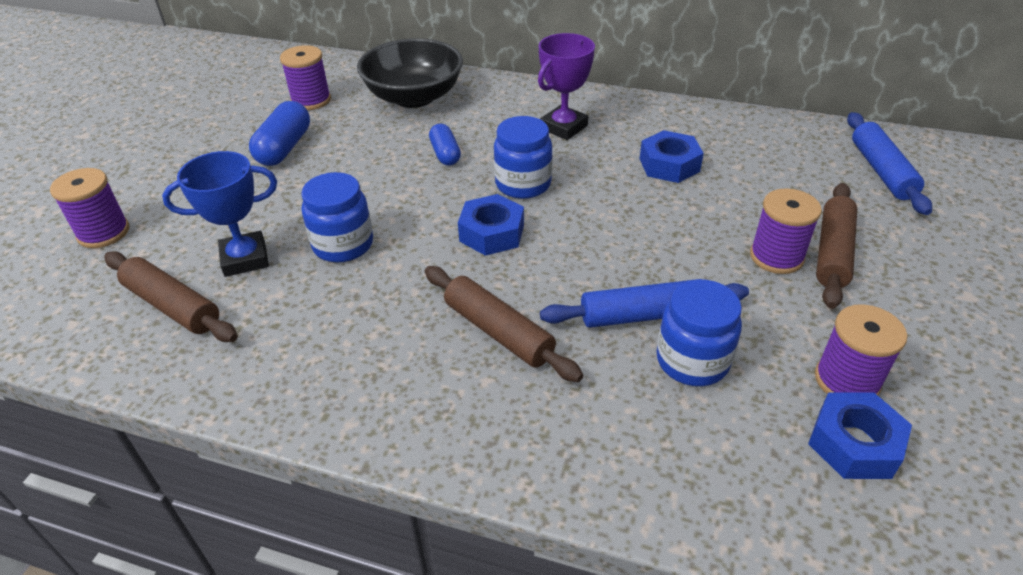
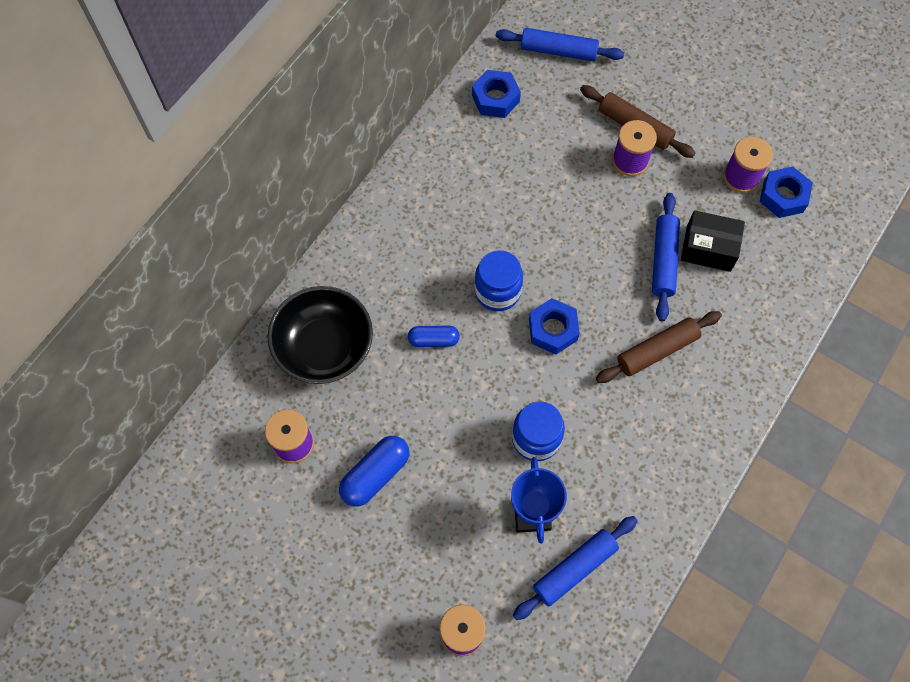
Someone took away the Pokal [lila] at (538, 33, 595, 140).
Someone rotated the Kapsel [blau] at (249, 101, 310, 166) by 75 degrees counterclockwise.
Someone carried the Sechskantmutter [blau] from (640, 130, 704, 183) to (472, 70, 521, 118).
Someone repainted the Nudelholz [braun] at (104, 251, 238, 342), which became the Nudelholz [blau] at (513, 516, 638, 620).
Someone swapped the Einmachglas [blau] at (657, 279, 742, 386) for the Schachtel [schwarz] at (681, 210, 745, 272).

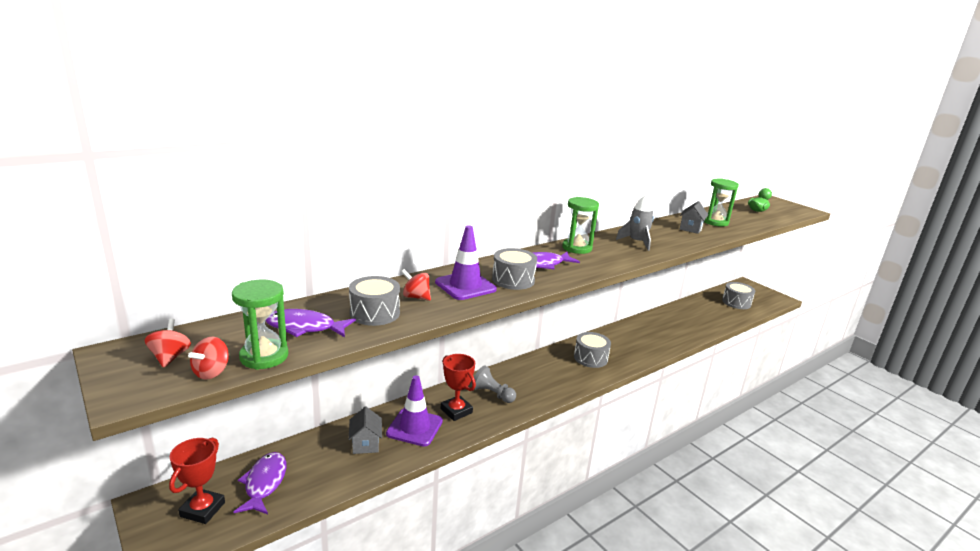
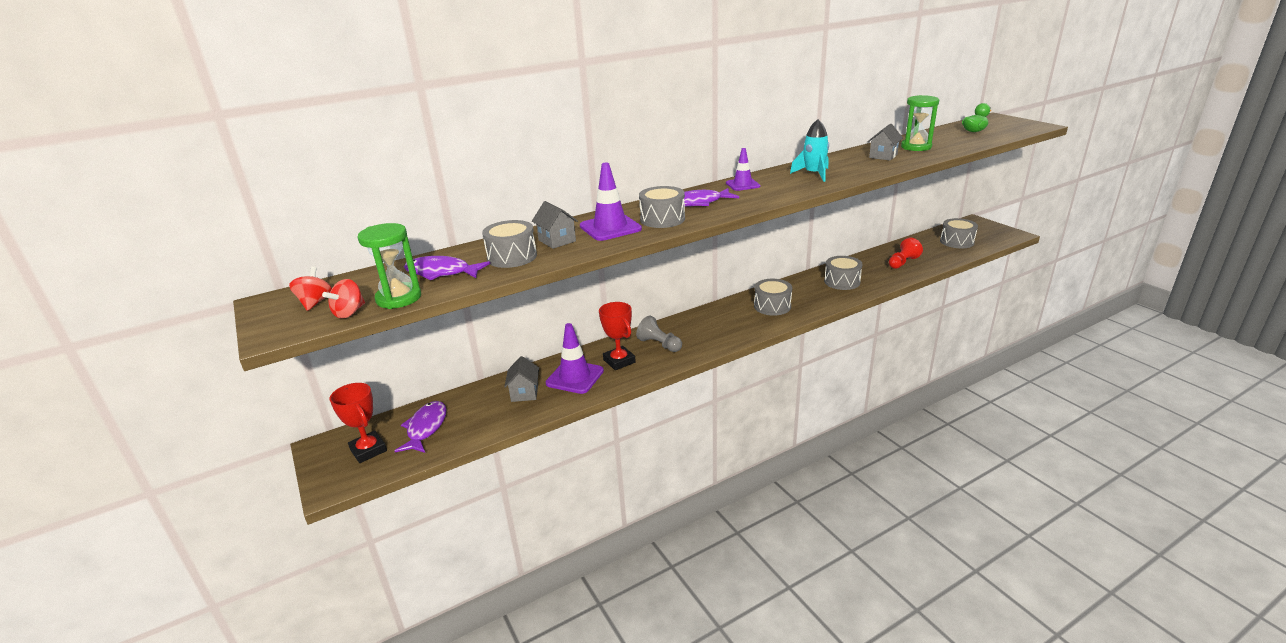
Someone repainted the Rakete [grau] at (616, 195, 654, 251), which became the Rakete [türkis] at (790, 119, 829, 182).
Someone swapped the Sanduhr [grün] at (562, 197, 599, 254) for the Leitkegel [lila] at (726, 148, 760, 191).
Someone swapped the Kreisel [rot] at (401, 269, 431, 301) for the Haus [grau] at (532, 201, 578, 249).
Someone rotated the Pokal [rot] at (169, 438, 225, 524) by 60 degrees counterclockwise.
Someone put down the Bauer [rot] at (889, 237, 923, 269).
Someone put down the Trommel [grau] at (824, 256, 863, 290).

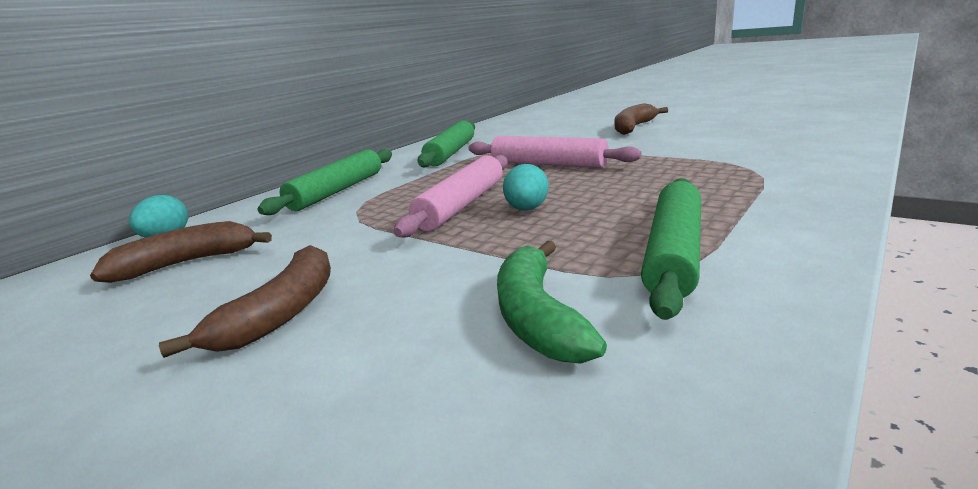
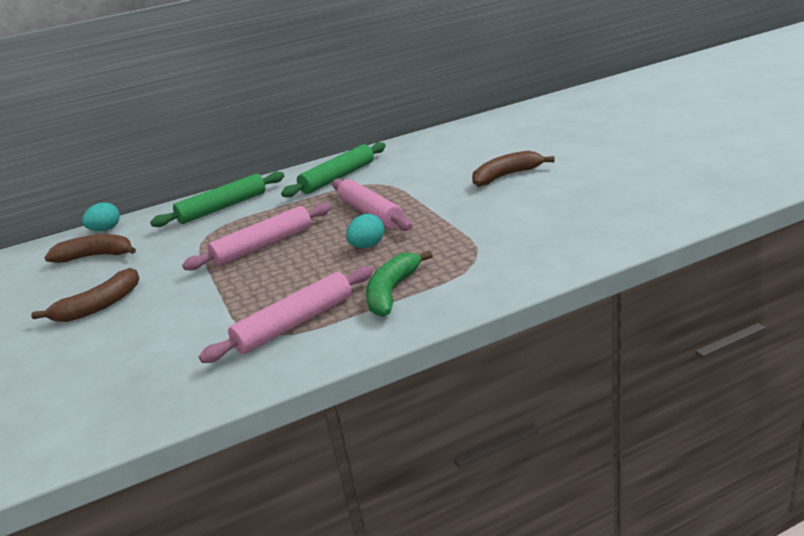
Someone carried the Ei [türkis] from (503, 164, 549, 211) to (346, 214, 384, 248).
Someone repainted the Nudelholz [grün] at (641, 178, 701, 320), which became the Nudelholz [rosa] at (199, 266, 373, 363).
Someone carried the Banane [grün] from (497, 241, 607, 364) to (366, 251, 433, 317).

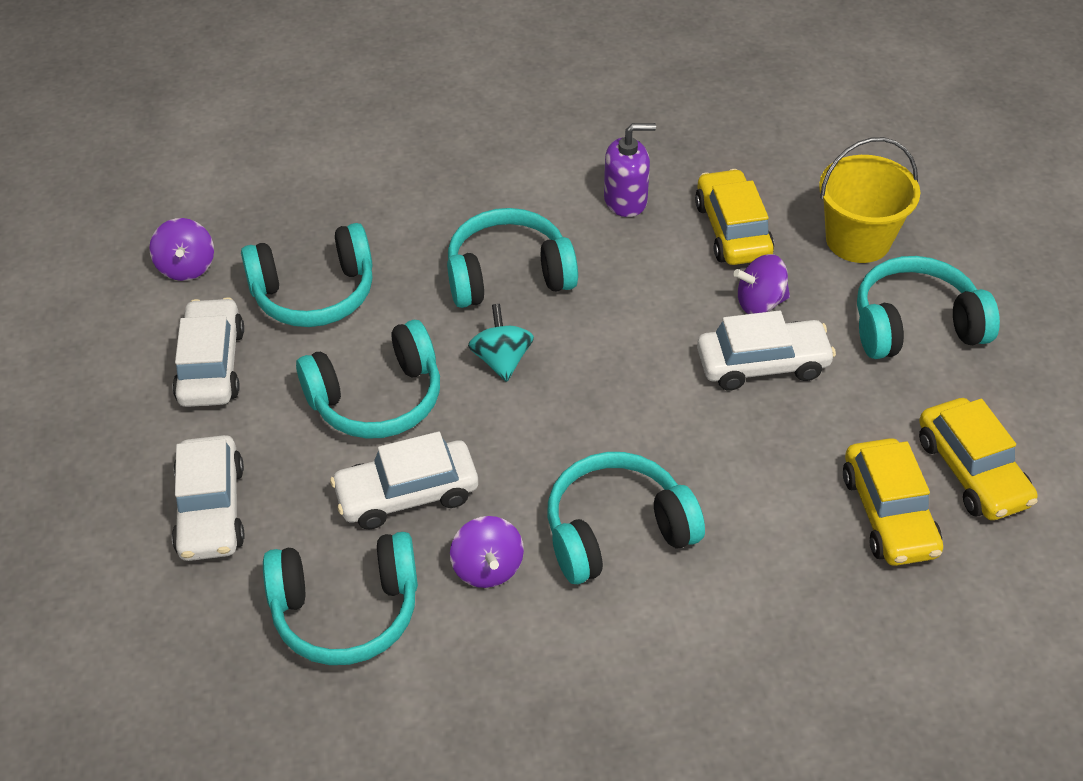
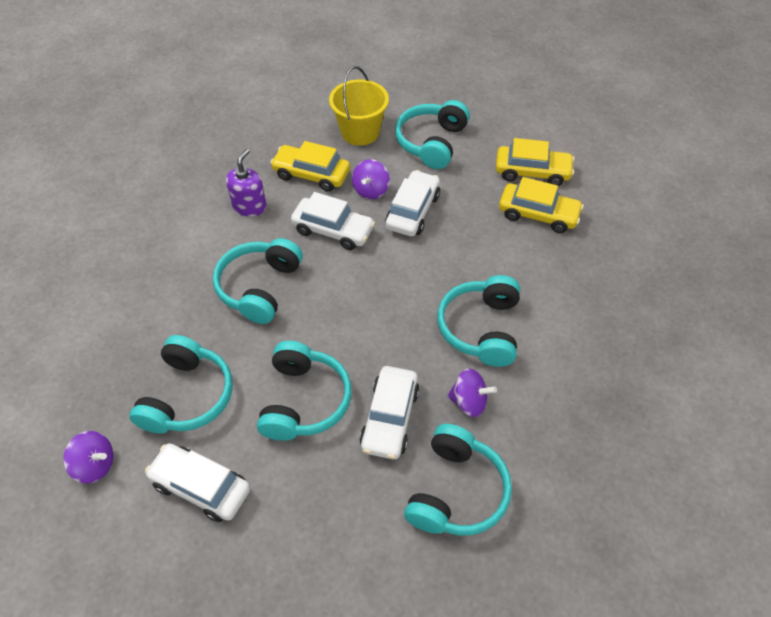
Someone took away the Kreisel [türkis] at (468, 304, 534, 382).
Someone carried the Auto [weiß] from (172, 435, 245, 561) to (291, 192, 375, 250).

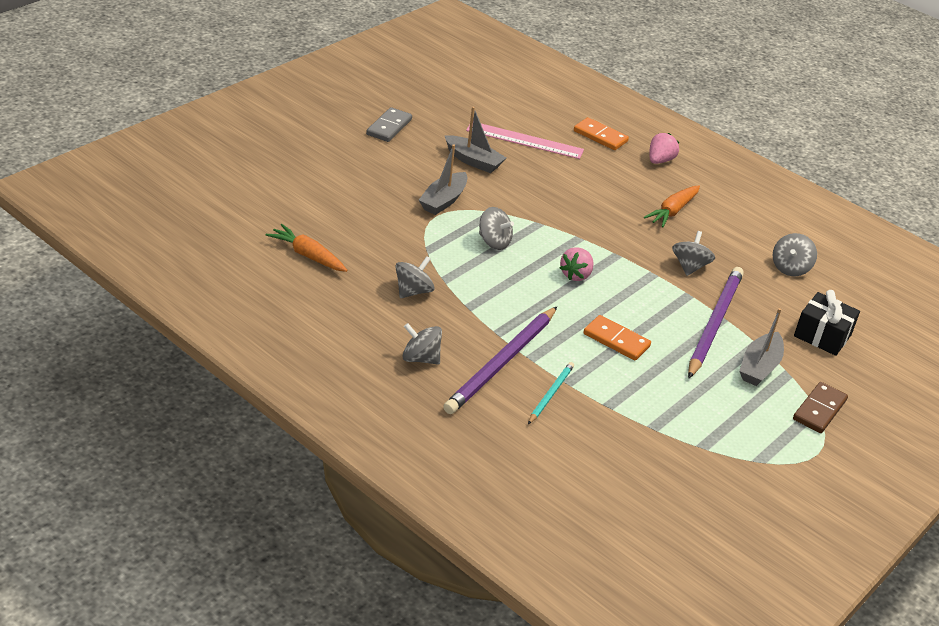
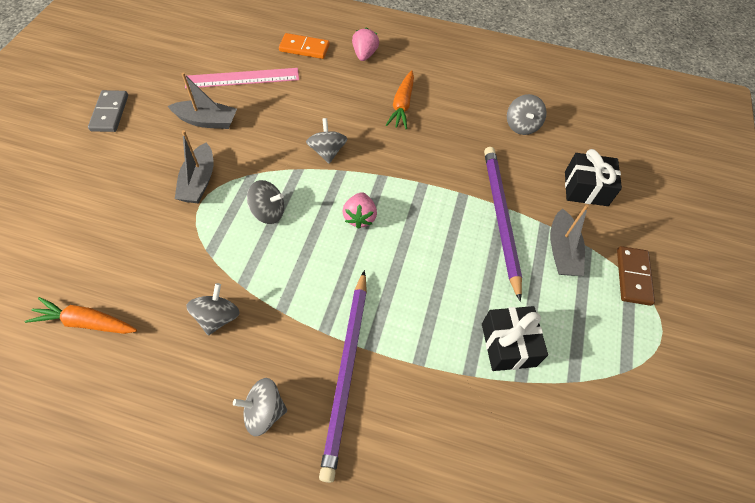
Someone carried the Kreisel [grau] from (672, 231, 715, 276) to (306, 118, 347, 164).
Someone took away the Dominostein [orange] at (584, 315, 651, 361).
Someone took away the Bleistift [türkis] at (528, 362, 574, 424).
Someone put down the Geschenk [schwarz] at (482, 306, 548, 371).

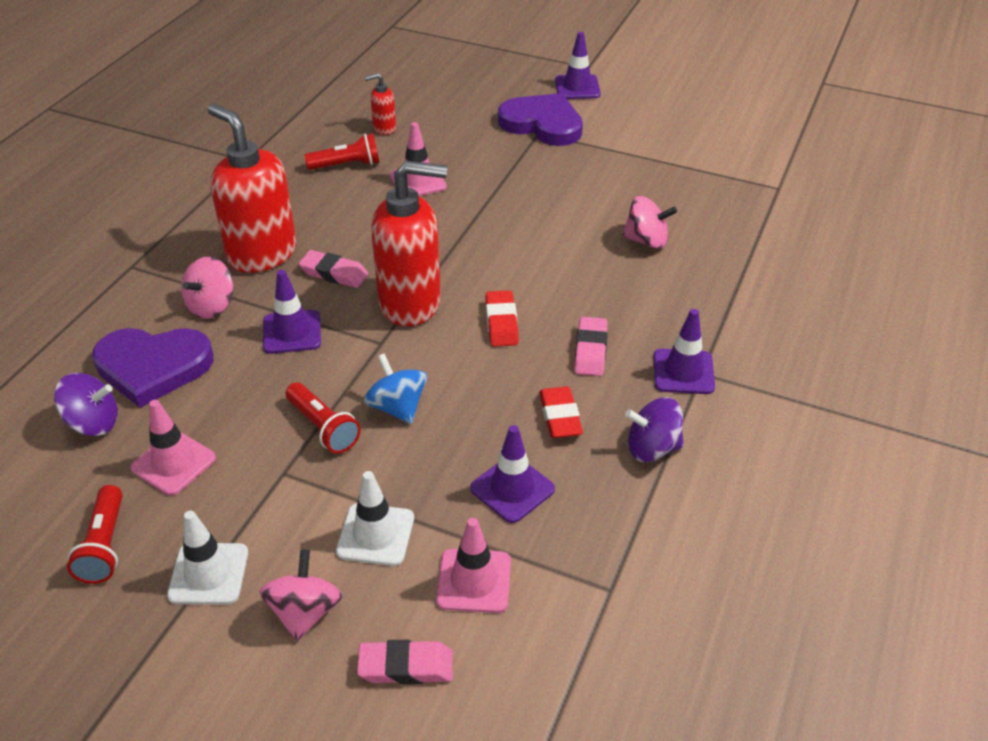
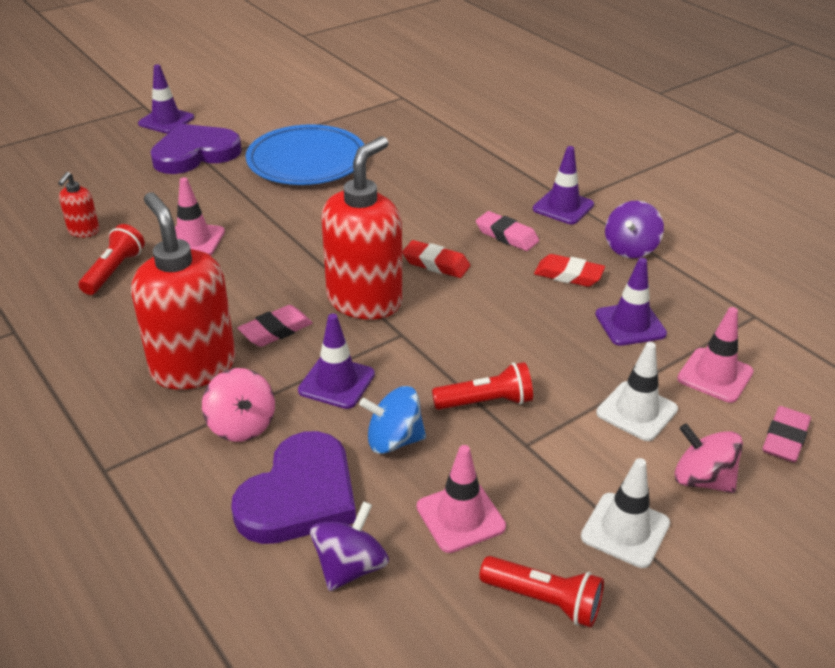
Someone rotated the Seifenspender [rot] at (208, 104, 296, 273) by 75 degrees clockwise.
Someone took away the Kreisel [rosa] at (622, 196, 677, 249).
Someone carried the Kreisel [blau] from (364, 353, 427, 424) to (359, 386, 426, 454).
Someone put down the Teller [blau] at (246, 124, 365, 185).

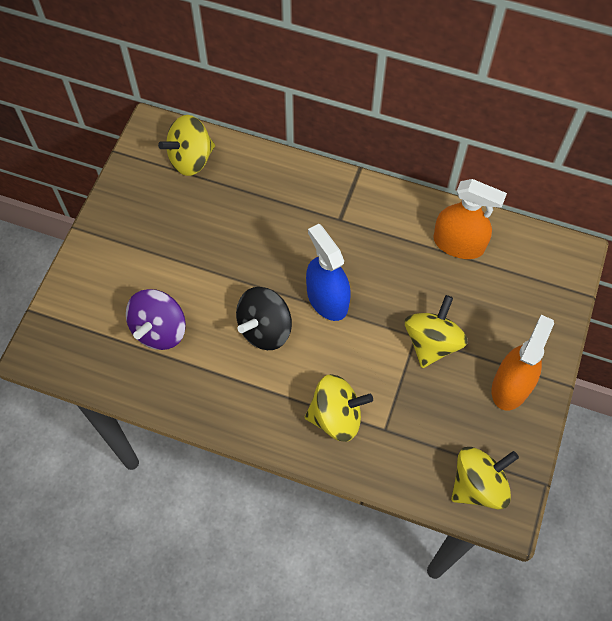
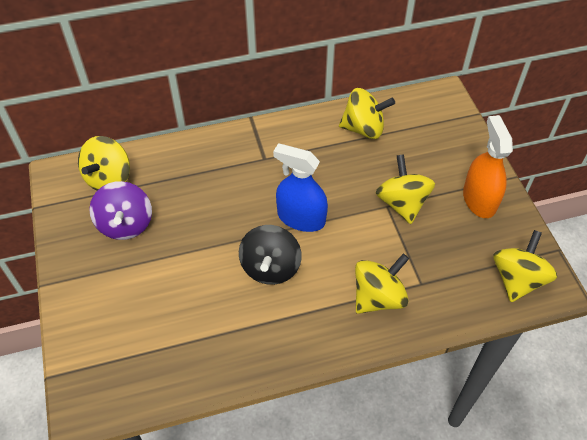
Someone swapped the Sprühflasche [orange] at (433, 179, 507, 259) for the Kreisel [gelb] at (339, 88, 395, 139).
Someone carried the Kreisel [lila] from (126, 289, 186, 350) to (89, 181, 152, 240).

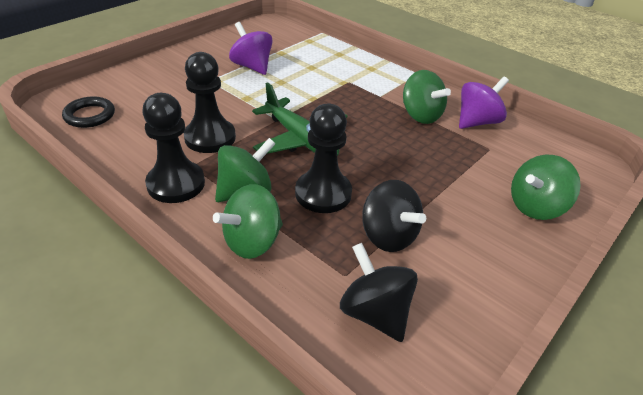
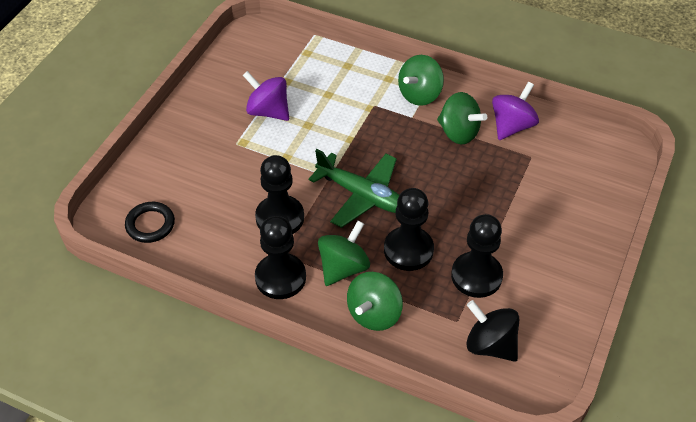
Someone carried the Kreisel [grün] from (511, 155, 581, 220) to (398, 55, 444, 106).
Someone swapped the Kreisel [schwarz] at (362, 180, 426, 252) for the Bauer [schwarz] at (451, 214, 503, 298).

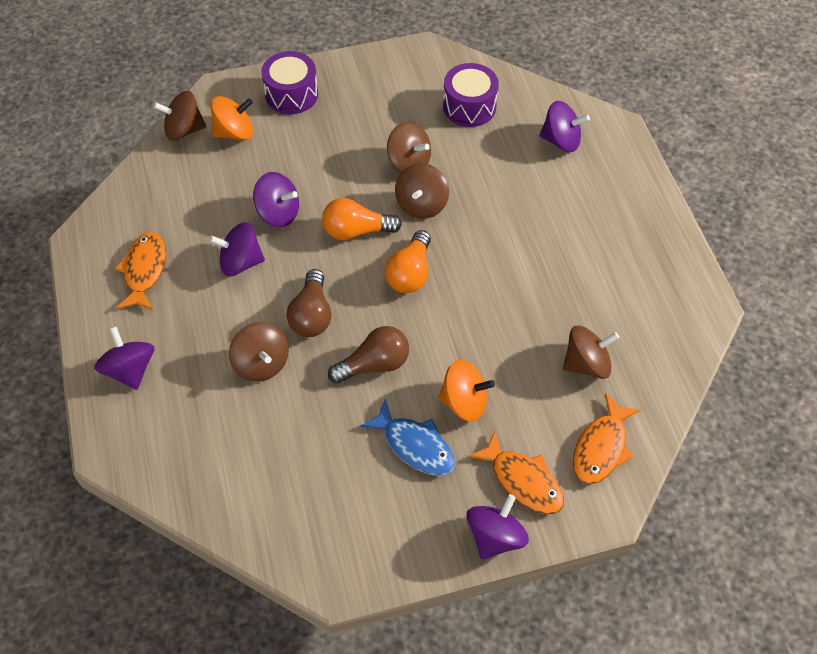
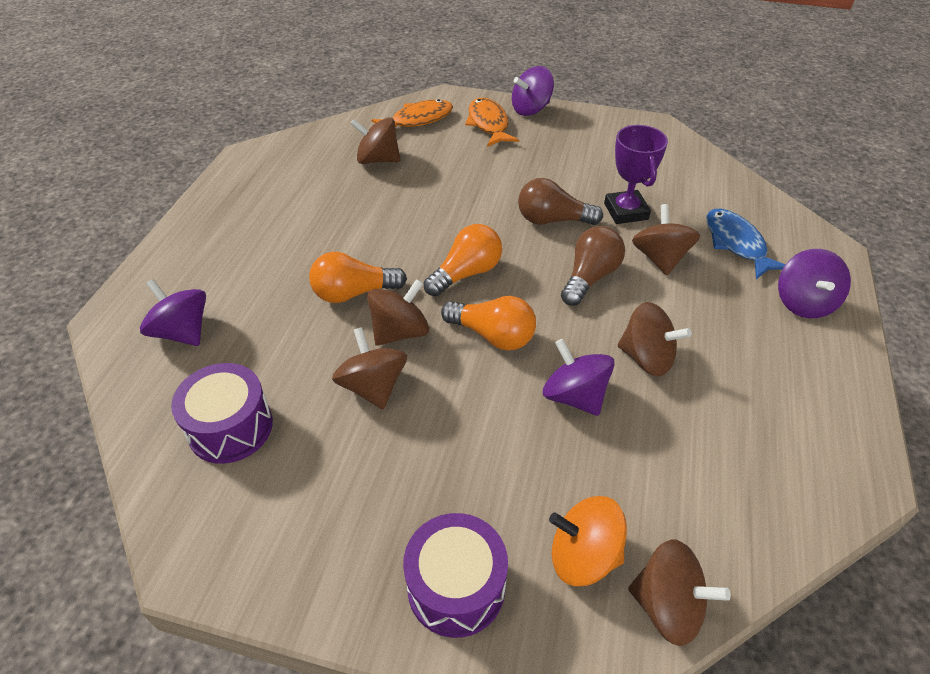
Someone repainted the Kreisel [lila] at (209, 222, 265, 276), which became the Kreisel [braun] at (618, 302, 692, 376).
Someone took away the Fisch [orange] at (115, 232, 166, 310).
Someone took away the Kreisel [orange] at (438, 360, 495, 422).
Someone carried the Fisch [blau] from (360, 400, 455, 476) to (706, 209, 786, 279).
Someone put down the Pokal [lila] at (604, 125, 668, 224).
Someone put down the Glühbirne [orange] at (309, 252, 407, 303).

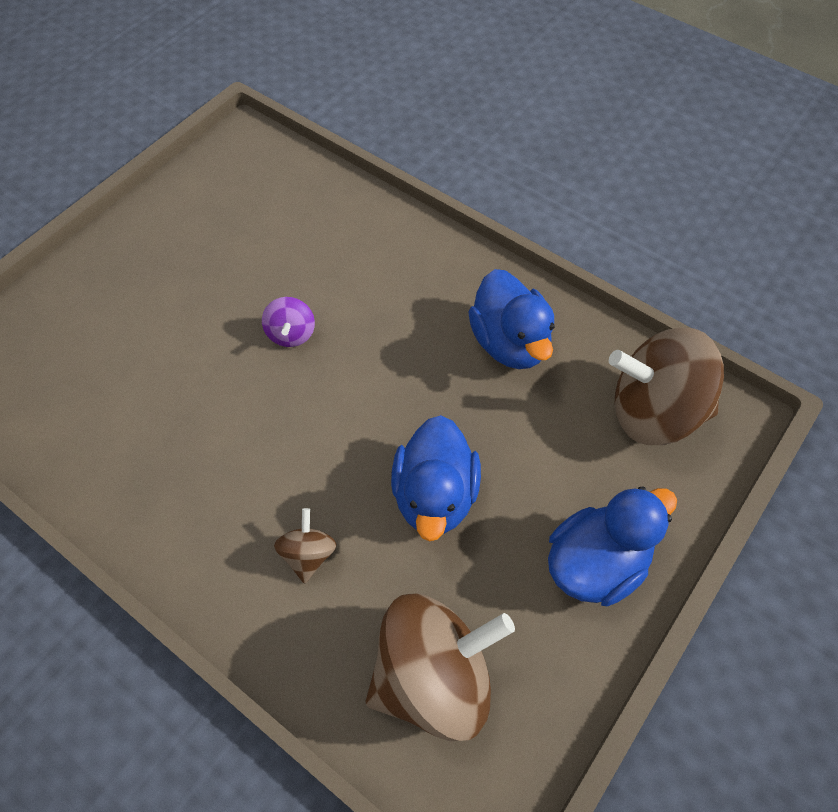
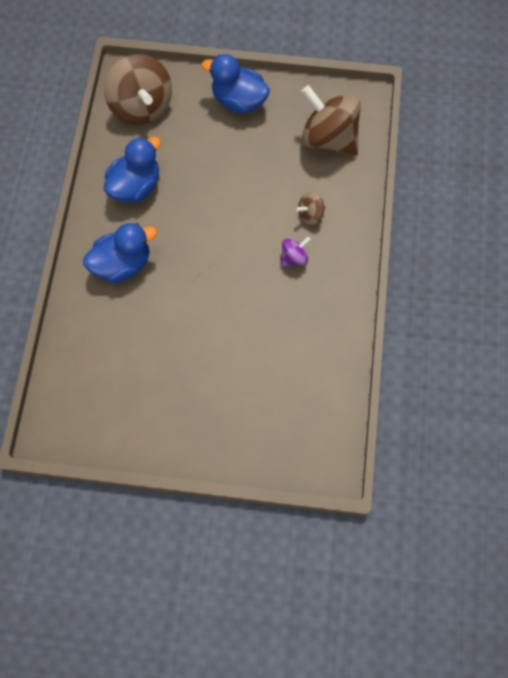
Someone carried the Kreisel [lila] from (262, 297, 315, 347) to (280, 237, 311, 266).
Someone carried the Ente [blau] from (391, 415, 481, 541) to (83, 223, 157, 283).

